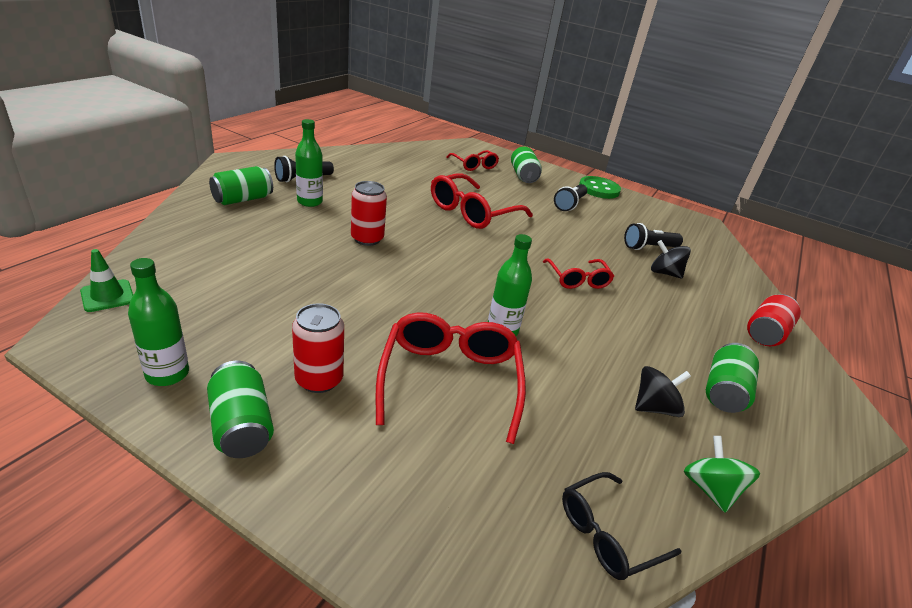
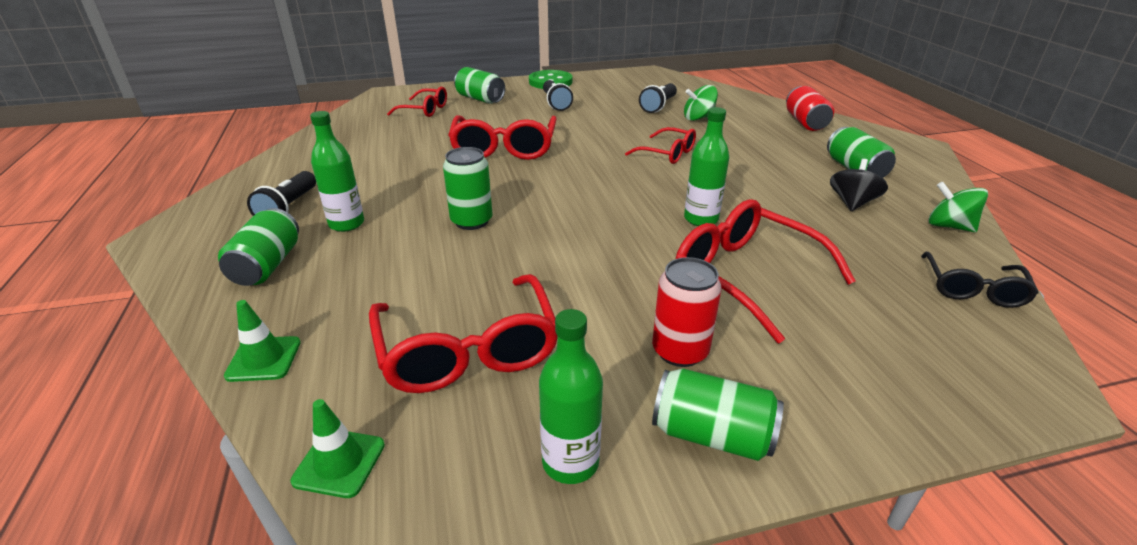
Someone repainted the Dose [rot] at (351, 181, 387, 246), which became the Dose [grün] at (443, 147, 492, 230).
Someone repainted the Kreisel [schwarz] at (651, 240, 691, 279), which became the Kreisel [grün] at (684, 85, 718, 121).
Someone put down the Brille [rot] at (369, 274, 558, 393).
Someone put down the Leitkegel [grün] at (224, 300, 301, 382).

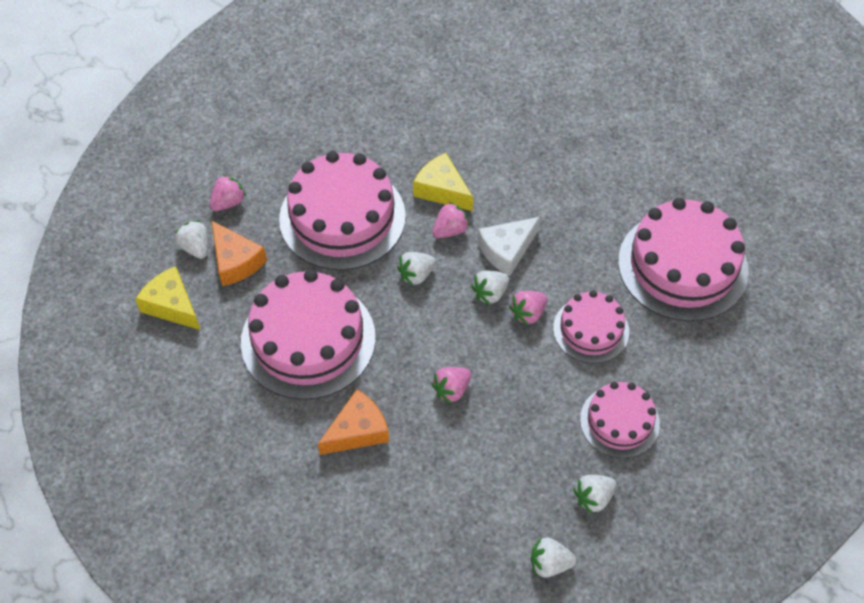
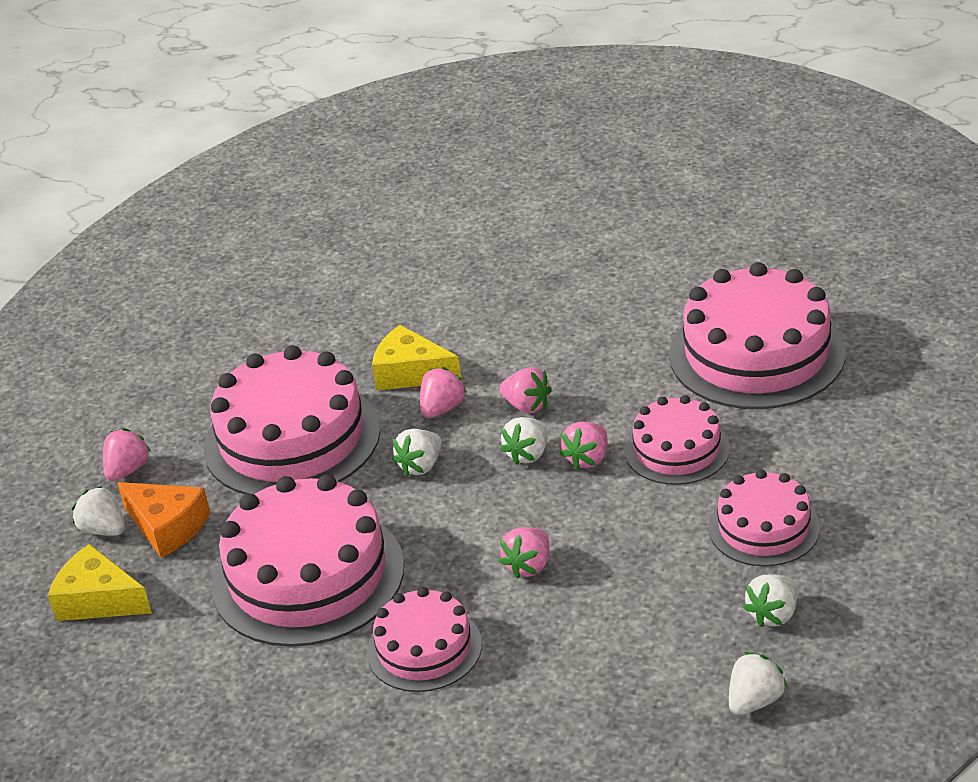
Someone swapped the Käse [weiß] at (478, 217, 540, 276) for the Erdbeere [rosa] at (499, 367, 552, 414).
Someone swapped the Käse [orange] at (318, 389, 389, 455) for the Kuchen [rosa] at (367, 587, 482, 692).
Someone rotated the Erdbeere [weiß] at (531, 537, 576, 578) by 150 degrees clockwise.

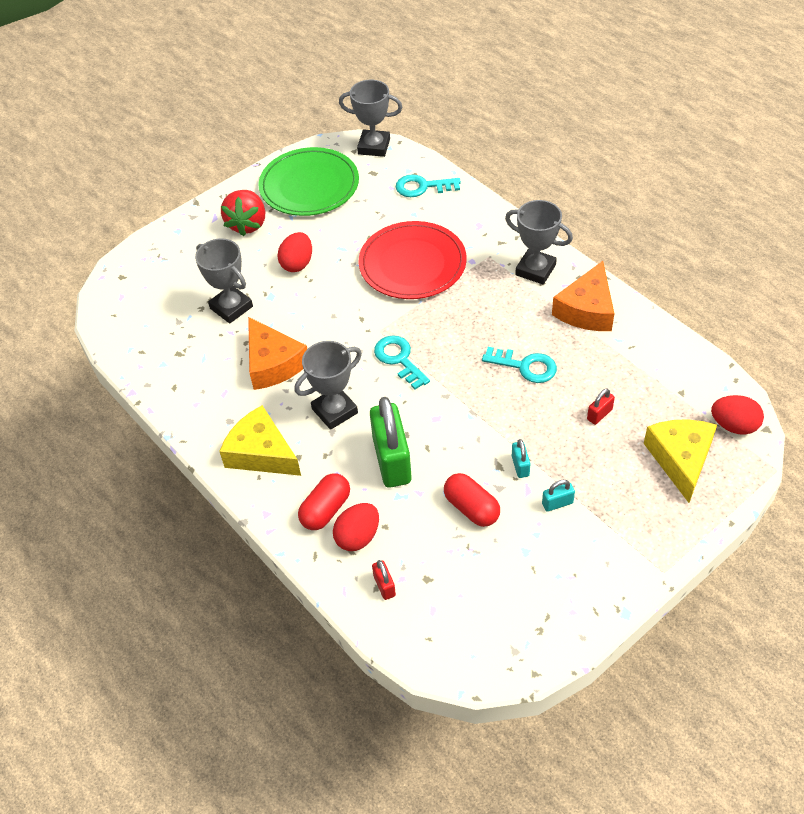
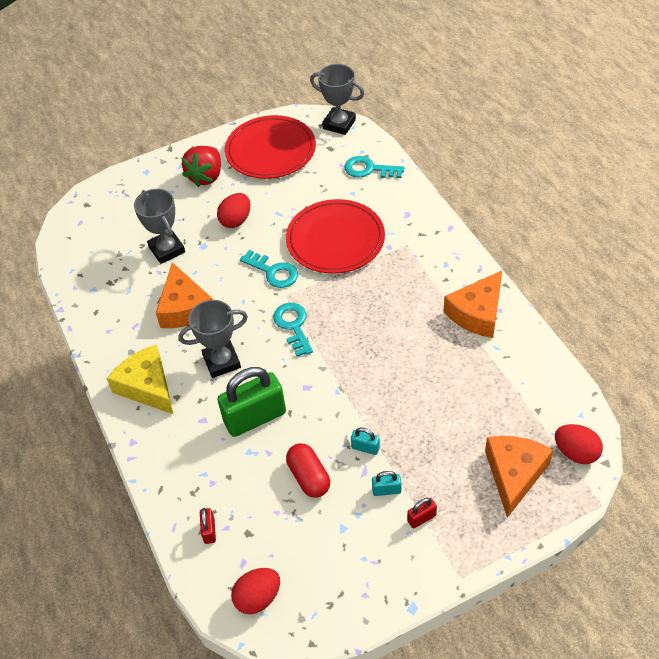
Someone repainted the Teller [grün] at (258, 147, 359, 216), which became the Teller [rot] at (225, 115, 316, 179).
Someone took away the Pokal [grau] at (505, 200, 573, 285).
Someone carried the Schlüssel [türkis] from (482, 347, 557, 383) to (240, 250, 298, 288).
Someone carried the Vorhängeschloss [rot] from (587, 388, 615, 425) to (407, 498, 437, 529).
Someone rotated the Vorhängeschloss [grün] at (370, 397, 412, 488) by 60 degrees clockwise.
Someone repainted the Käse [gelb] at (644, 419, 717, 503), which became the Käse [orange] at (485, 436, 553, 518).
Someone rotated the Vorhängeschloss [türkis] at (512, 439, 530, 478) by 75 degrees counterclockwise.
Someone took away the Kapsel [rot] at (298, 473, 350, 530).
Someone carried the Ei [rot] from (333, 503, 379, 551) to (231, 568, 280, 614).

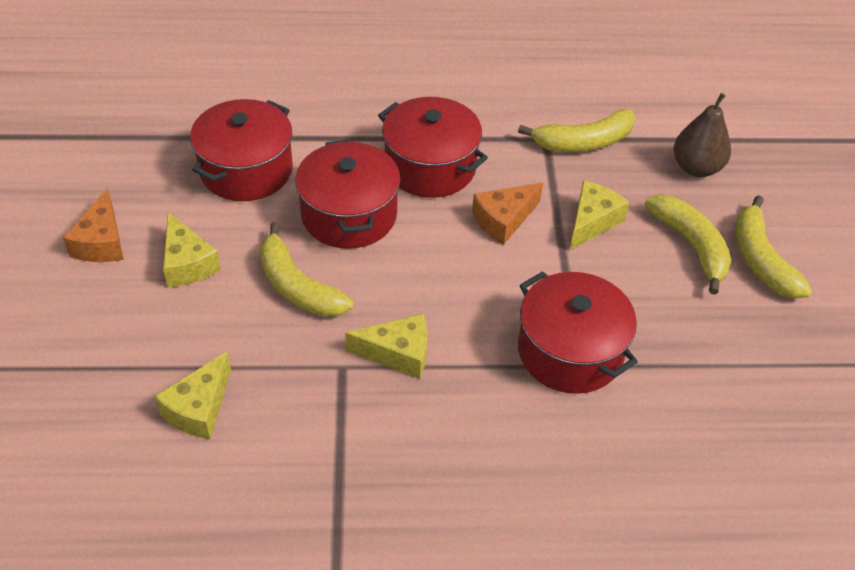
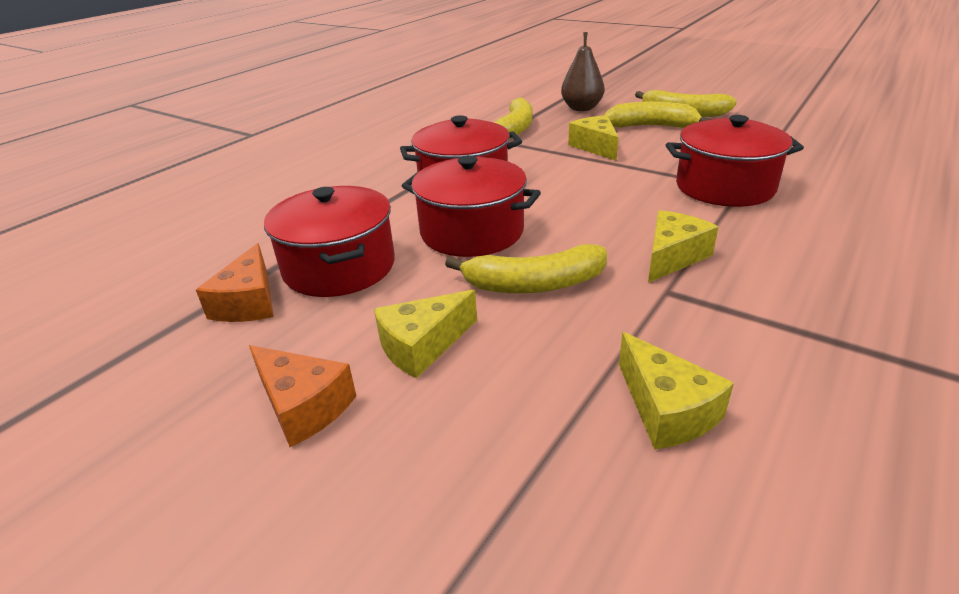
Someone carried the Käse [orange] from (472, 183, 543, 245) to (196, 243, 274, 322).
Someone rotated the Käse [gelb] at (163, 212, 221, 287) by 135 degrees clockwise.

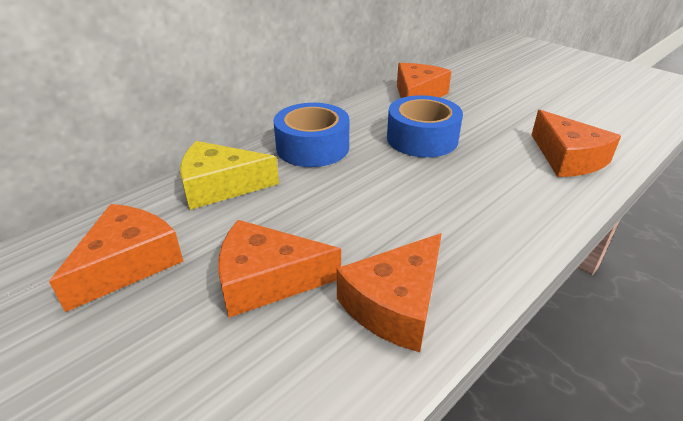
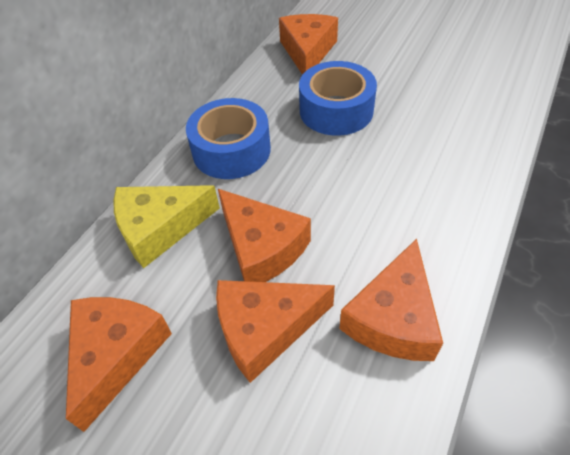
Someone carried the Käse [orange] from (531, 110, 621, 177) to (218, 189, 311, 282).

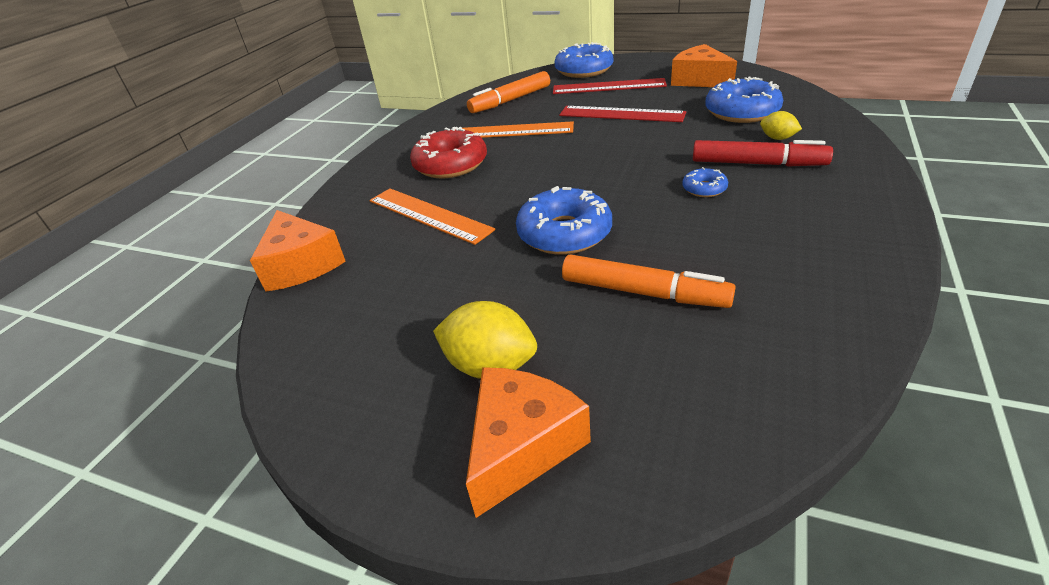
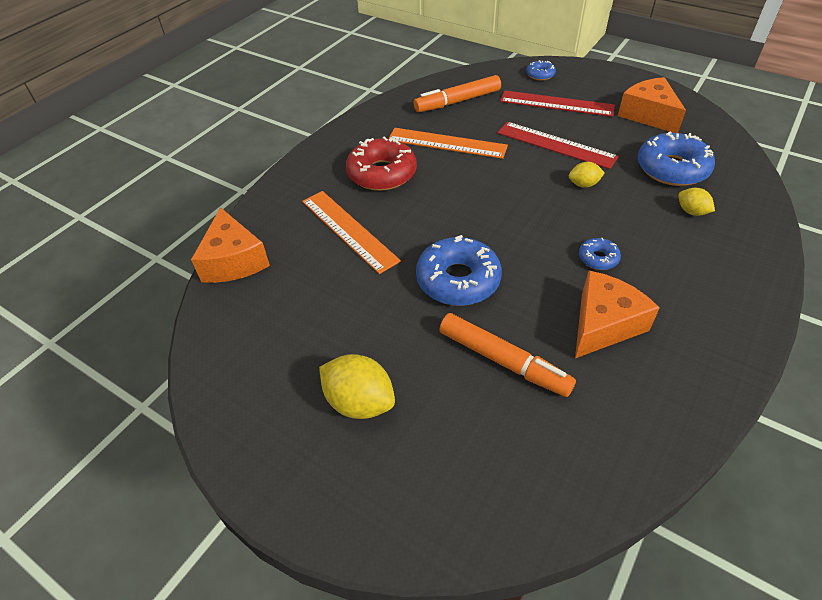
Someone scaled the Donut [blau] at (555, 42, 613, 78) by 0.49.
Someone took away the Filzstift [rot] at (693, 140, 833, 167).
Someone carried the Käse [orange] from (466, 367, 591, 518) to (575, 271, 659, 358).
Someone put down the Zitrone [gelb] at (569, 162, 605, 188).

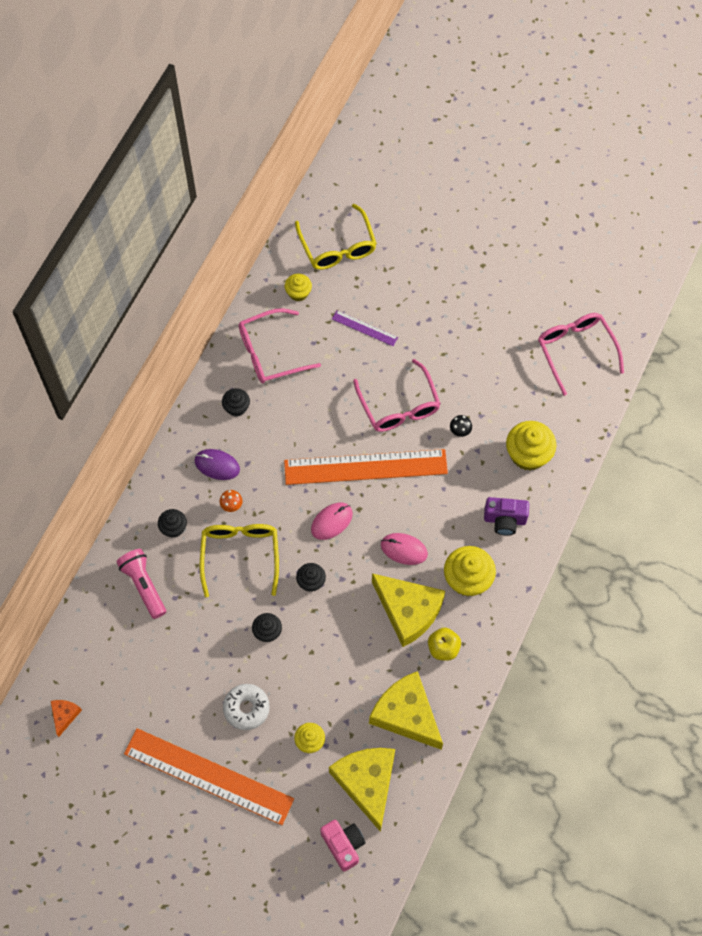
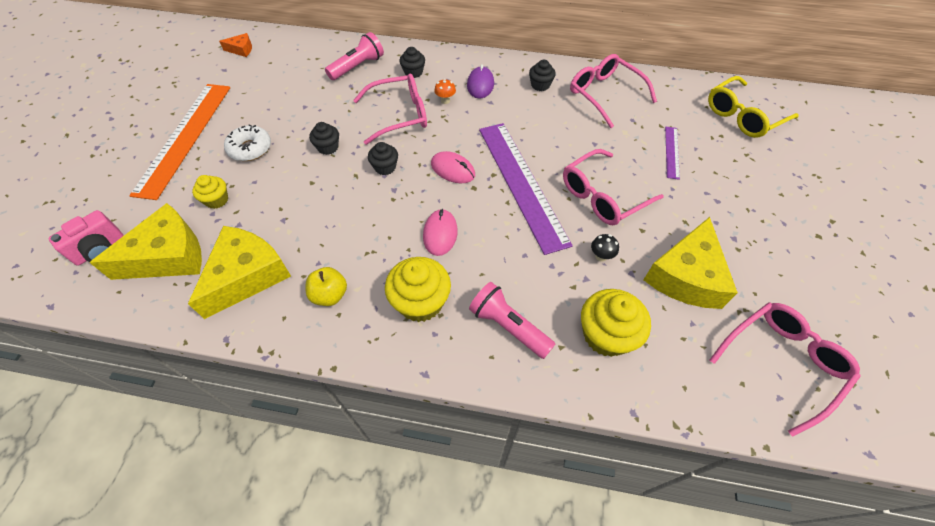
Someone took away the Muffin [gelb] at (285, 274, 312, 301).
Someone repainted the Lineal [orange] at (284, 449, 448, 485), which became the Lineal [lila] at (479, 123, 573, 255).
Someone swapped the Kamera [lila] at (484, 497, 529, 535) for the Taschenlampe [rosa] at (469, 282, 555, 359).
Someone repainted the Brille [gelb] at (200, 524, 279, 597), which became the Brille [rosa] at (353, 74, 427, 145).
Someone carried the Käse [gelb] from (372, 573, 445, 647) to (643, 217, 738, 309).

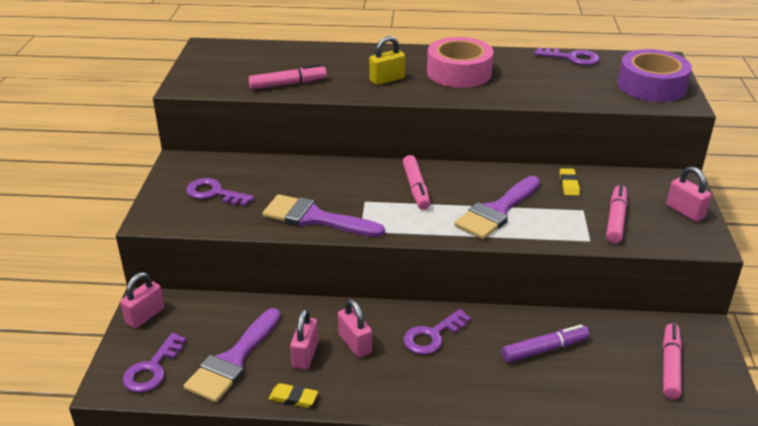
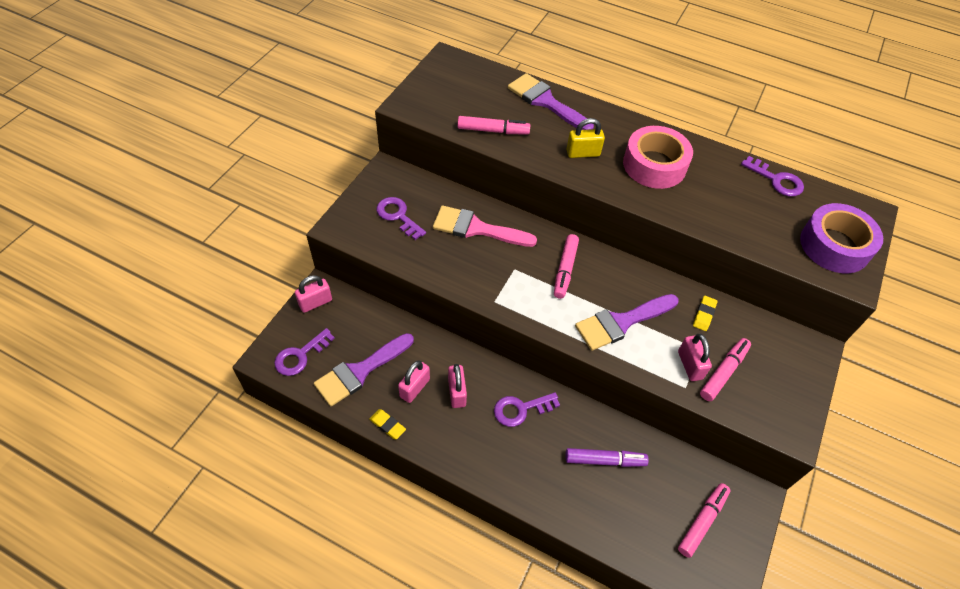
Someone carried the Vorhängeschloss [rosa] from (666, 166, 711, 222) to (678, 334, 712, 381).
Someone carried the Pinsel [lila] from (262, 194, 385, 237) to (508, 73, 594, 130).
Someone put down the Pinsel [rosa] at (433, 205, 537, 247).

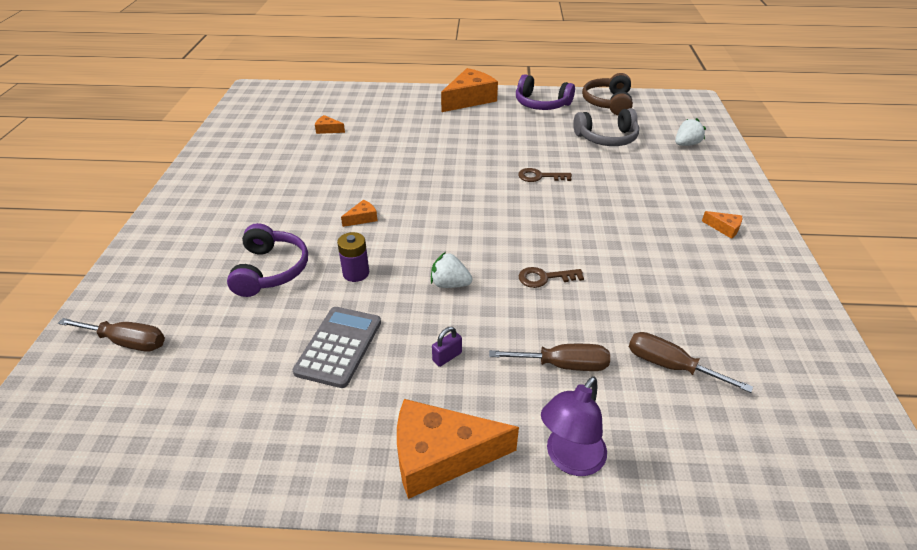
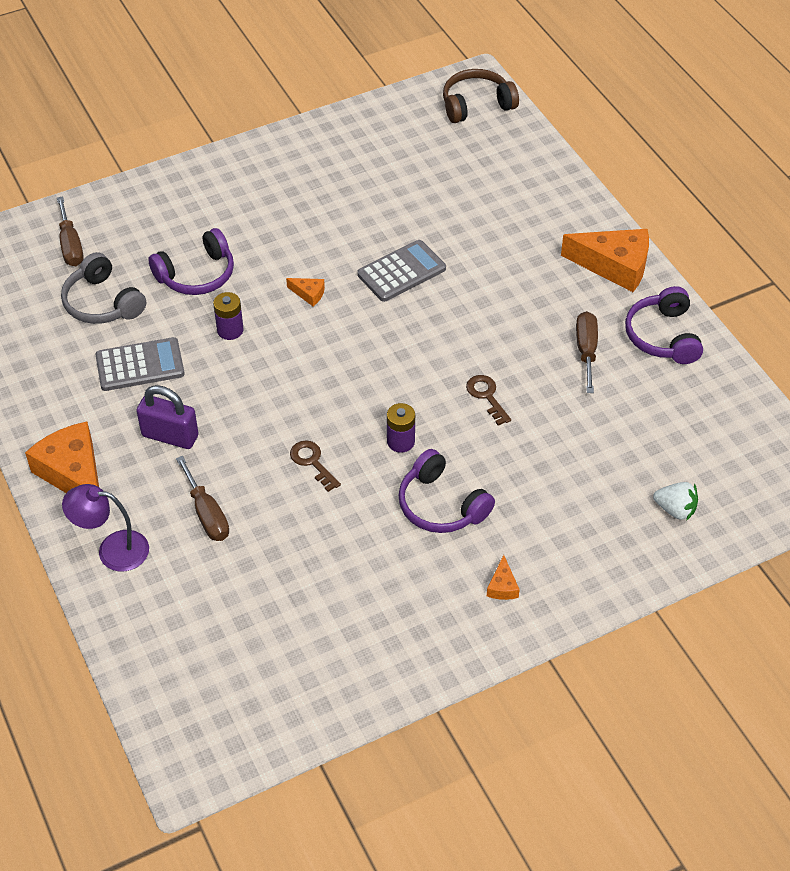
Someone carried the Kopfhörer [braun] from (582, 73, 633, 115) to (443, 69, 519, 123).
Someone carried the Kopfhörer [grau] from (573, 108, 639, 146) to (61, 252, 146, 324).
Someone took away the Käse [orange] at (315, 115, 345, 134).
Someone took away the Erdbeere [weiß] at (431, 252, 473, 288).
Someone scaled the Vorhängeschloss [lila] at (432, 327, 462, 367) by 2.00.
Someone carried the Schraubenzieher [braun] from (629, 332, 753, 393) to (576, 311, 598, 393).
Someone put down the Taschenrechner [grau] at (357, 240, 446, 302).
Someone put down the Batterie [lila] at (387, 403, 415, 453).
Someone put down the Kopfhörer [lila] at (398, 449, 495, 533).

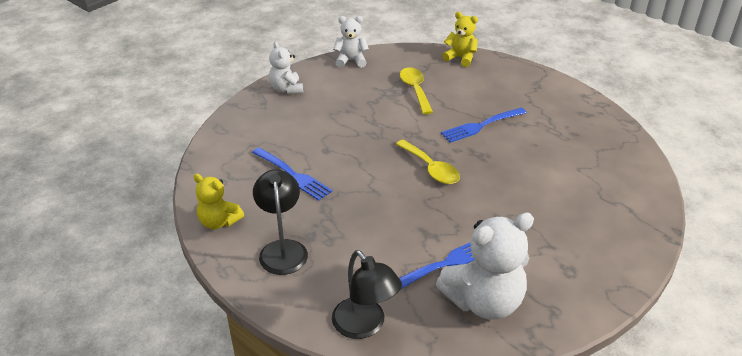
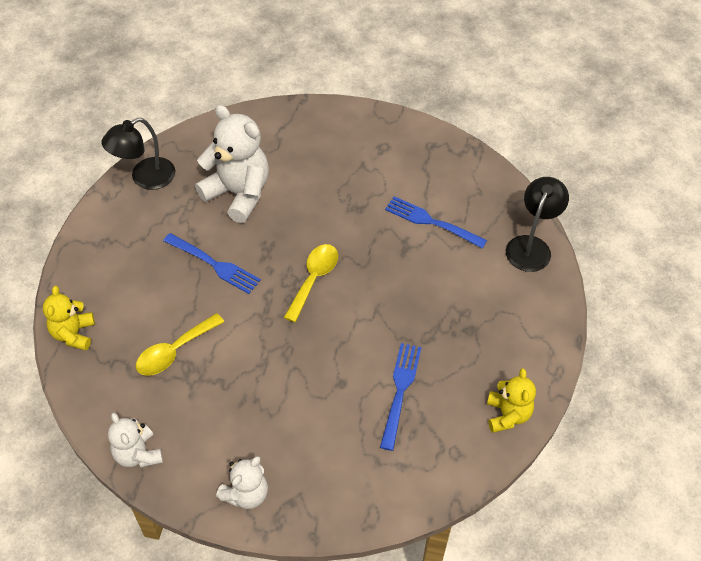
Someone carried the Lampe [schwarz] from (253, 169, 308, 275) to (101, 118, 175, 190).
Someone carried the Teddybär [weiß] from (436, 212, 534, 319) to (195, 105, 269, 223).

